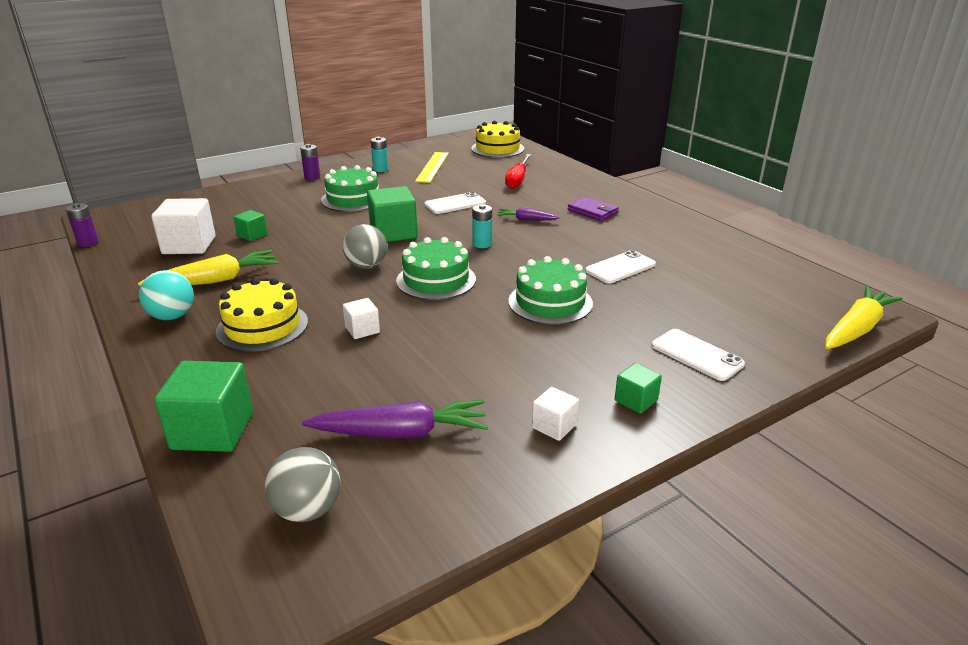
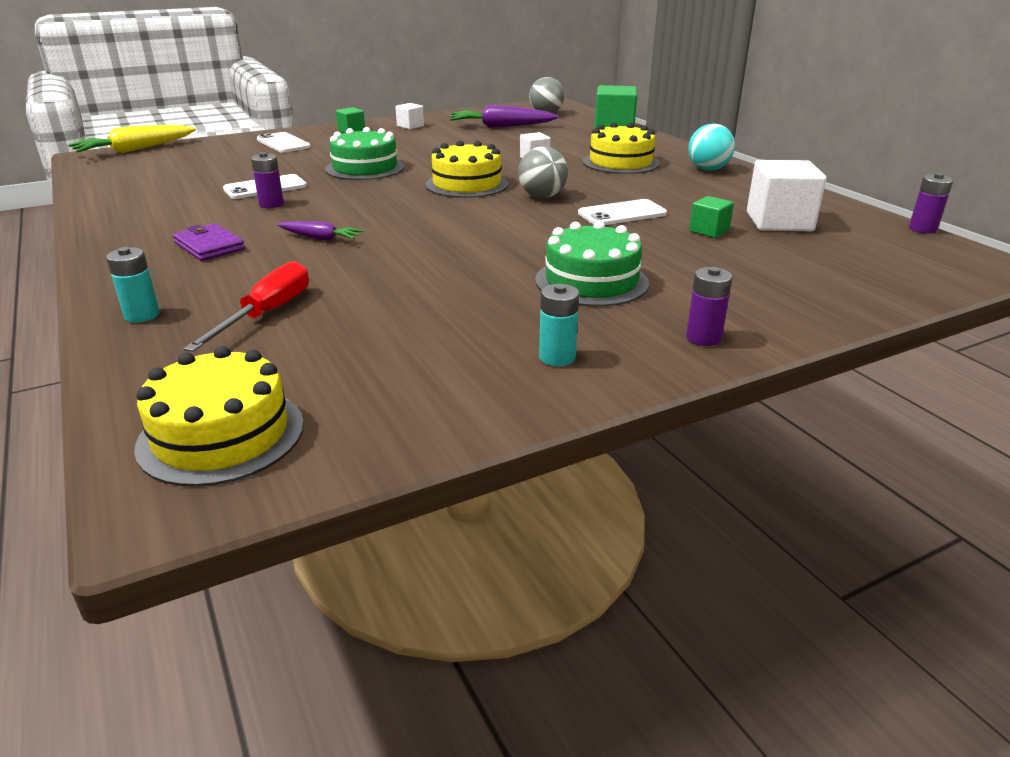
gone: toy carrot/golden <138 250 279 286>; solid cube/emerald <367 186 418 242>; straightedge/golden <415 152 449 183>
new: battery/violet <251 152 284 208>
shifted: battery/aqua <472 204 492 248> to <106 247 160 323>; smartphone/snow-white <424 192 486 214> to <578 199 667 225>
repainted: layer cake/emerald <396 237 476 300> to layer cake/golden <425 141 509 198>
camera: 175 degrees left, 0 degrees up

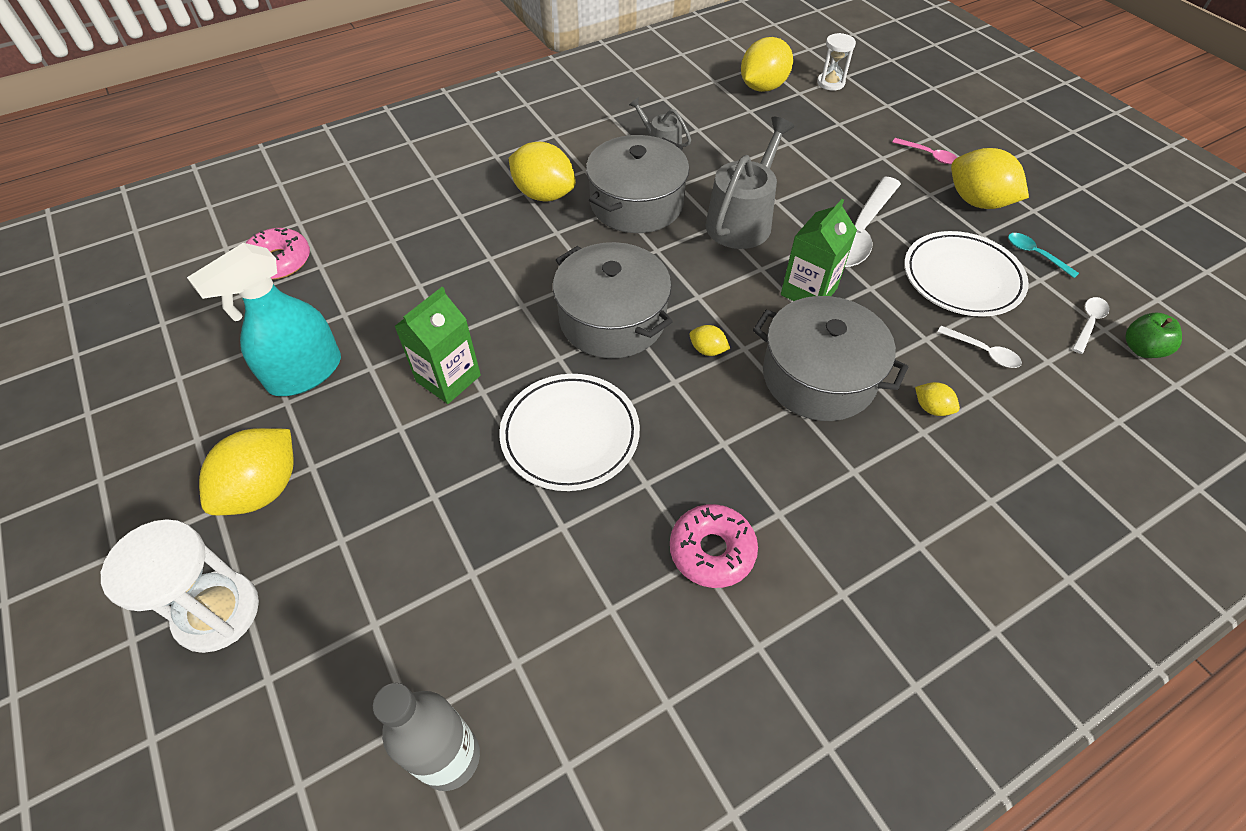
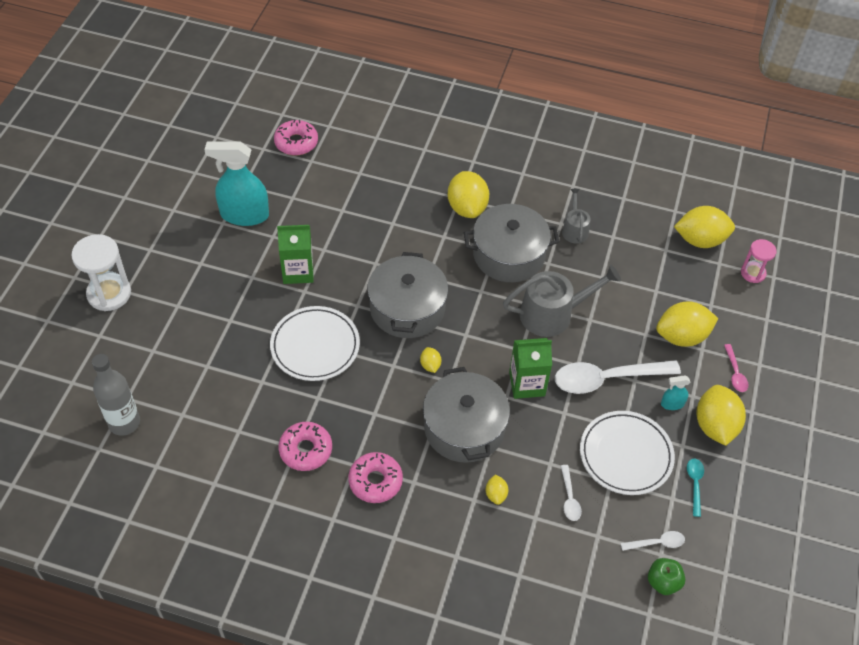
new: glazed donut/pink <348 452 403 503>; spray cleaner/aqua <661 375 690 410>
shifted: toy lemon/golden <199 428 294 515> to <656 301 718 347>
repainted: hourglass/snow-white <817 33 856 91> to hourglass/pink <741 239 777 283>
camera: 45 degrees right, 0 degrees up

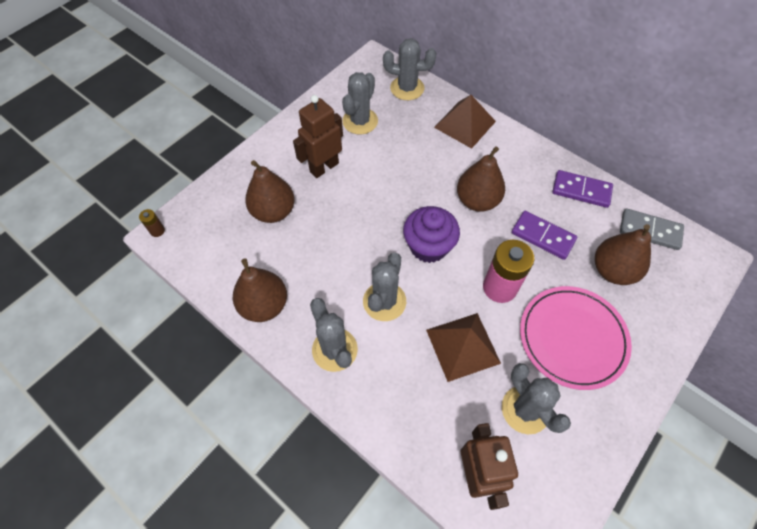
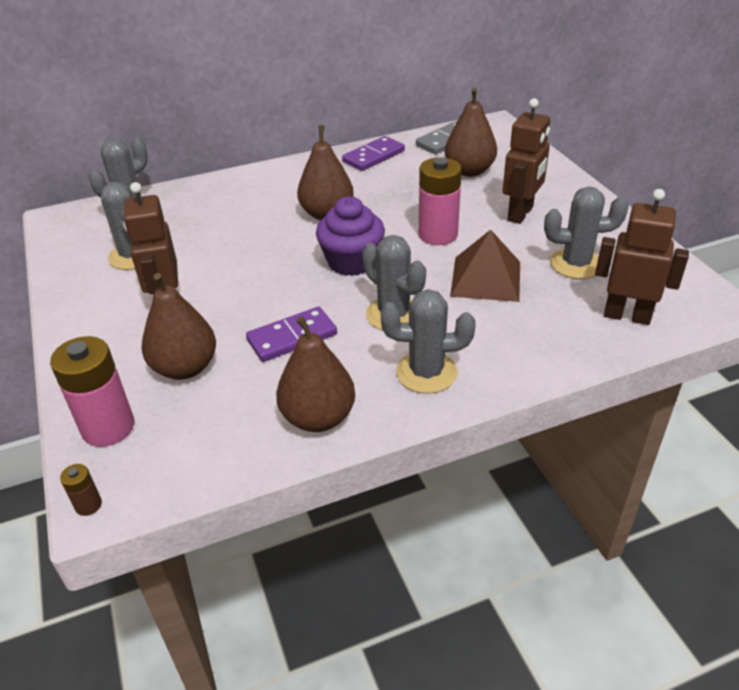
gone: pyramid/brown <434 95 496 149>
new: battery/pink <50 336 134 447>
shifted: domino piece/violet <511 211 577 260> to <246 307 337 362>
swapped: plate/pink <520 286 632 390> to robot/brown <503 98 550 224>
camera: 60 degrees left, 20 degrees down

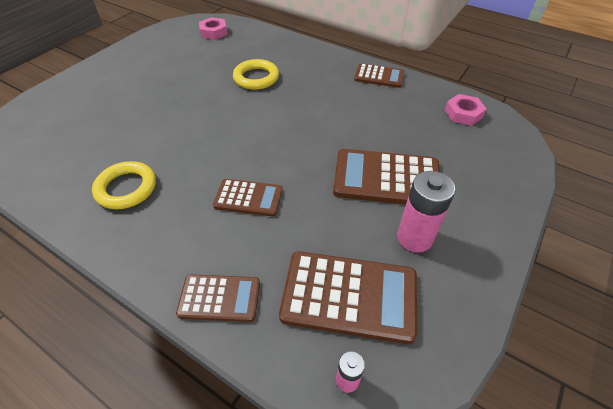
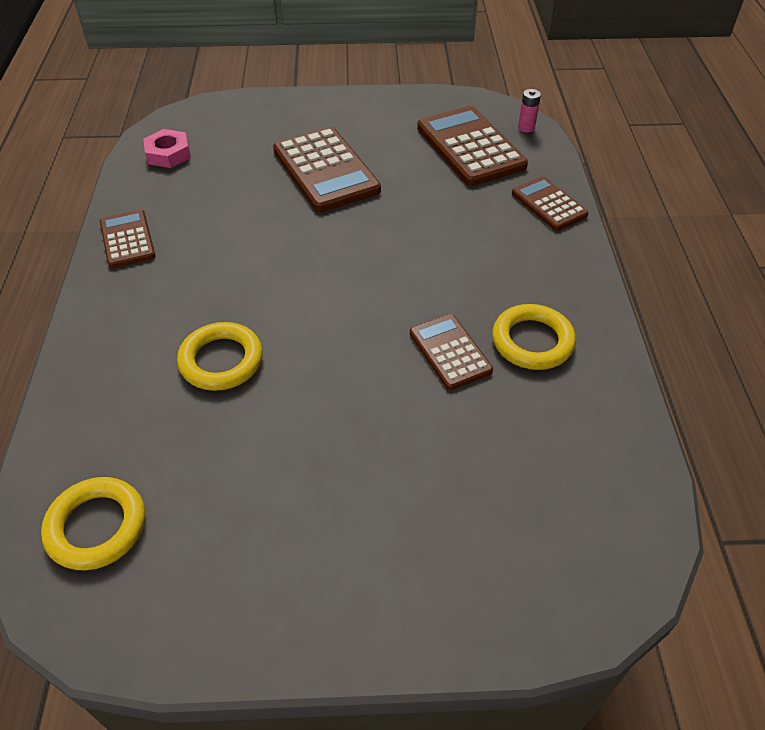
gone: battery/pink <397 171 456 253>
shifted: adding machine/brown <213 179 283 216> to <410 314 493 390>
swapped: hex nut/pink <199 17 228 40> to torus/golden <41 477 145 570>
camera: 125 degrees left, 0 degrees up

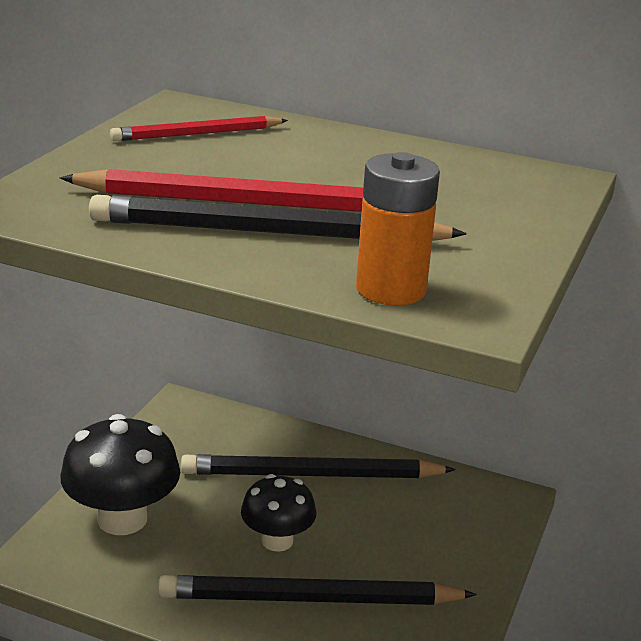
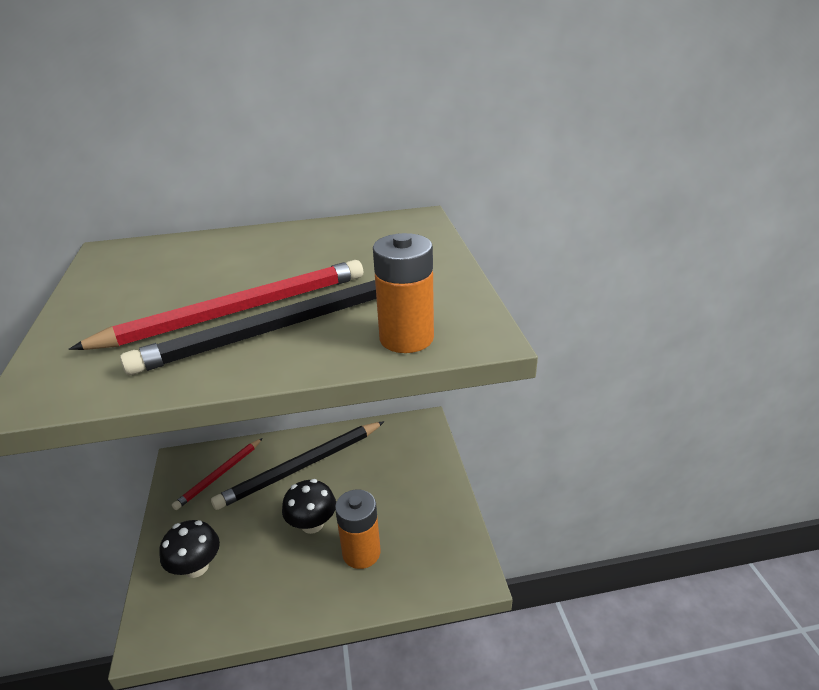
shifted: wooden pencil/crimson <110 116 288 141> to <172 438 263 510>
swapped: wooden pencil/jet-black <158 575 477 605> to battery/orange <335 490 381 569>
scaled: mushroom/jet-black <60 414 180 535> = <159 520 220 578> x0.64
camera: 30 degrees left, 5 degrees up

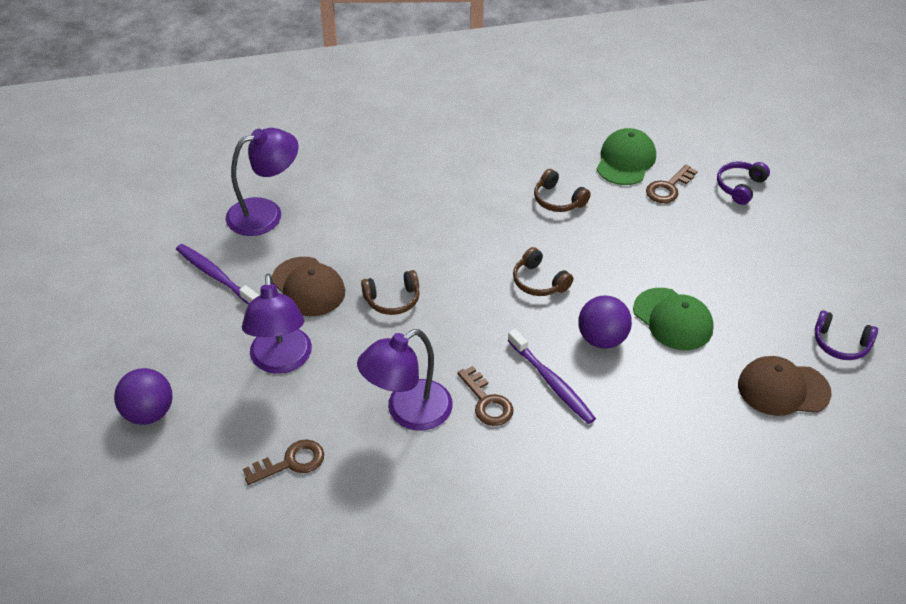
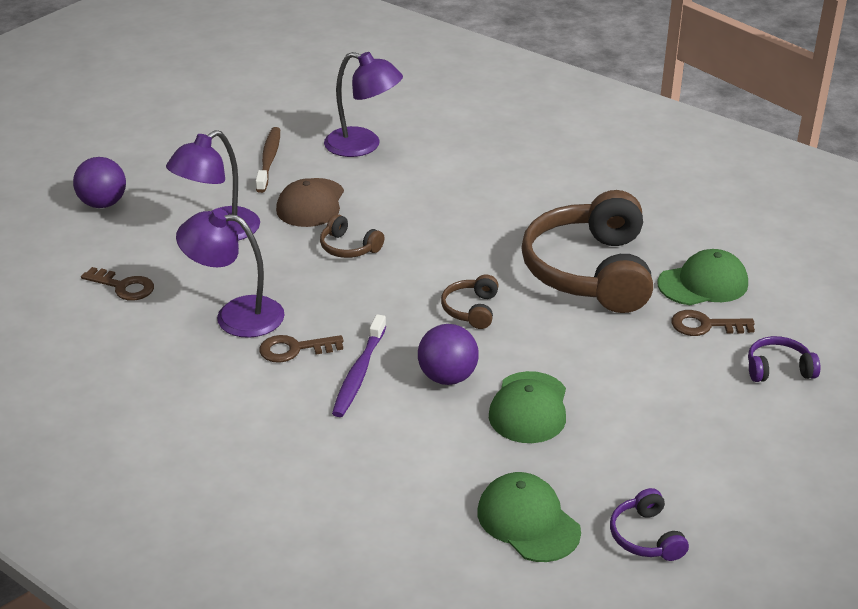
repainted: toothbrush/violet <176 244 259 305> to toothbrush/brown <256 127 280 193>; peaked cap/brown <738 356 831 416> to peaked cap/emerald <477 472 581 562>
rotated: door key/brown <457 366 514 426> = <259 335 343 363> 60 degrees clockwise
scaled: over-ear headphones/brown <534 169 591 212> = <521 190 653 313> x2.37
camera: 50 degrees right, 10 degrees down

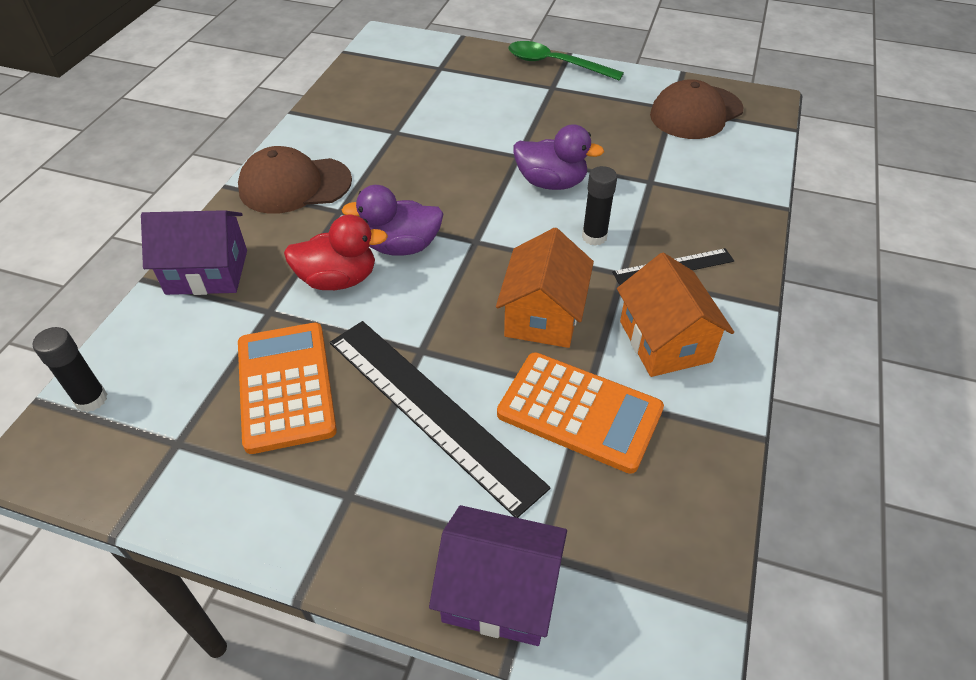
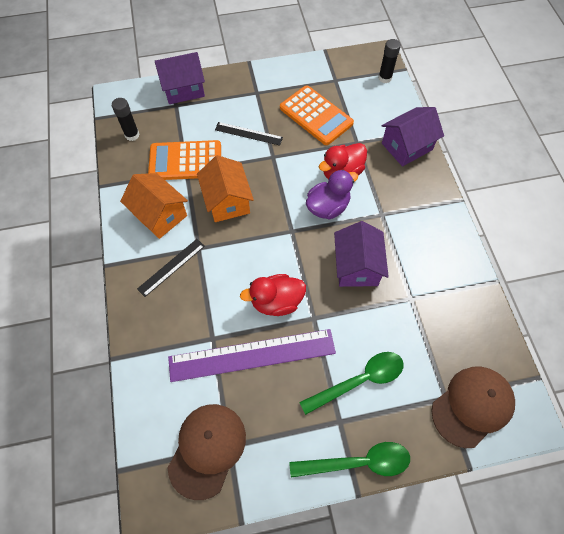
new: straightedge/violet <168 329 336 382>; spoon/emerald <299 352 404 415>; cottage/violet <334 221 389 287>
shifted: glue/jet-black <582 166 617 246> to <112 98 140 141>; peaked cap/brown <238 146 352 214> to <431 367 515 448>
repainted: toy duck/violet <513 124 604 190> to toy duck/crimson <240 274 306 316>
scaled: straightedge/jet-black <330 321 550 518> = <215 122 283 146> x0.51
camera: 150 degrees right, 15 degrees up

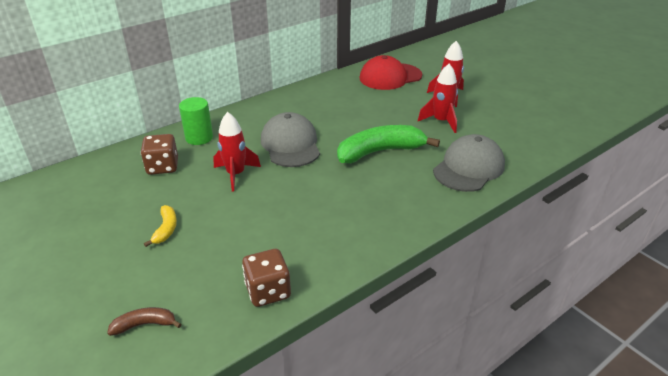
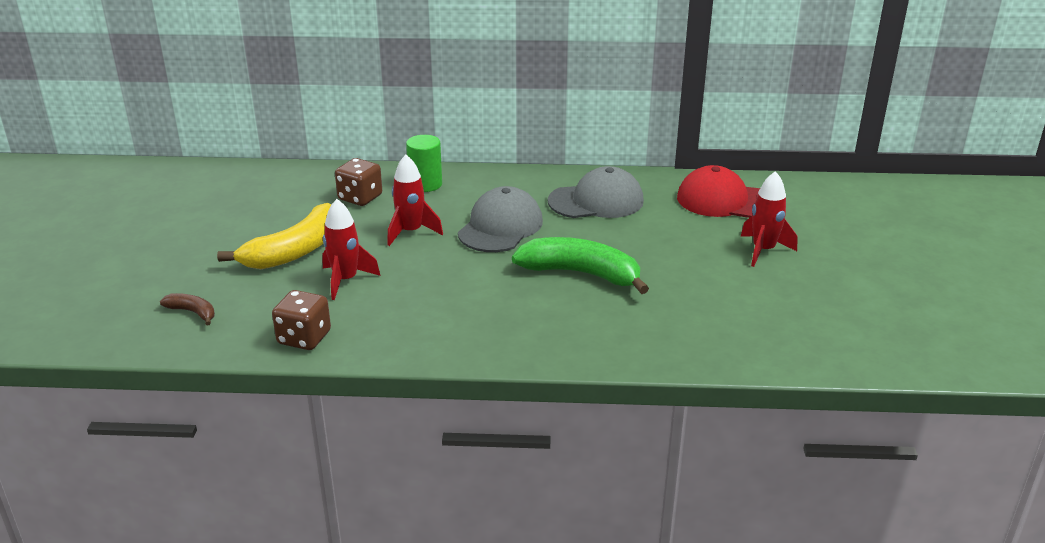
shifted: toy rocket/crimson <418 64 458 133> to <322 199 381 300>; peaked cap/grey <433 134 505 192> to <548 166 644 218>
scaled: banana/golden <144 205 177 247> = <217 203 331 269> x2.14
camera: 40 degrees right, 5 degrees down

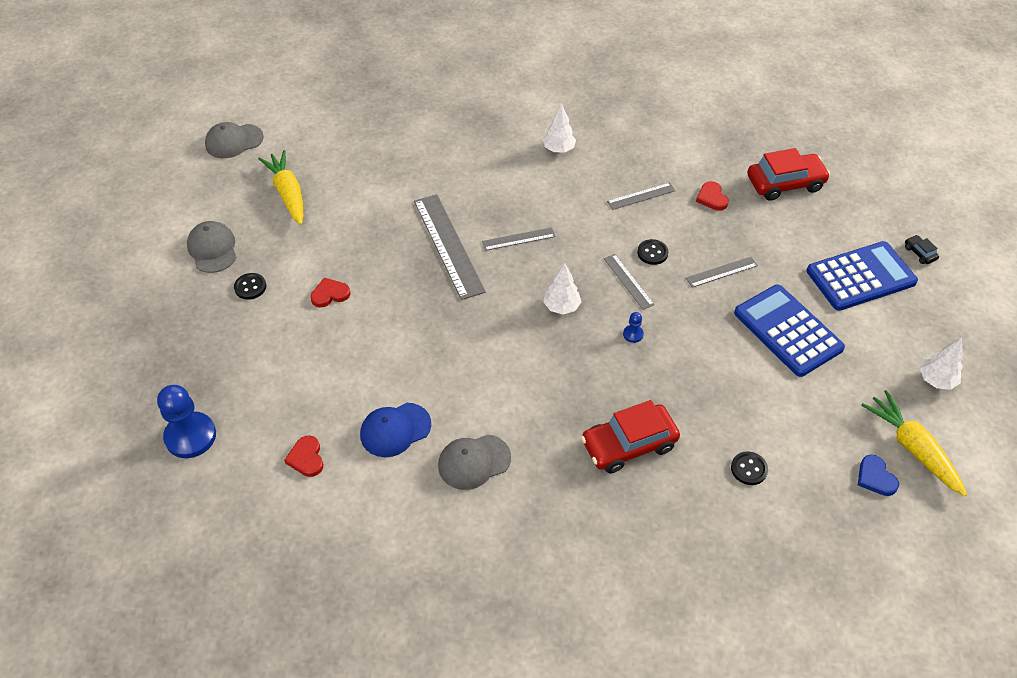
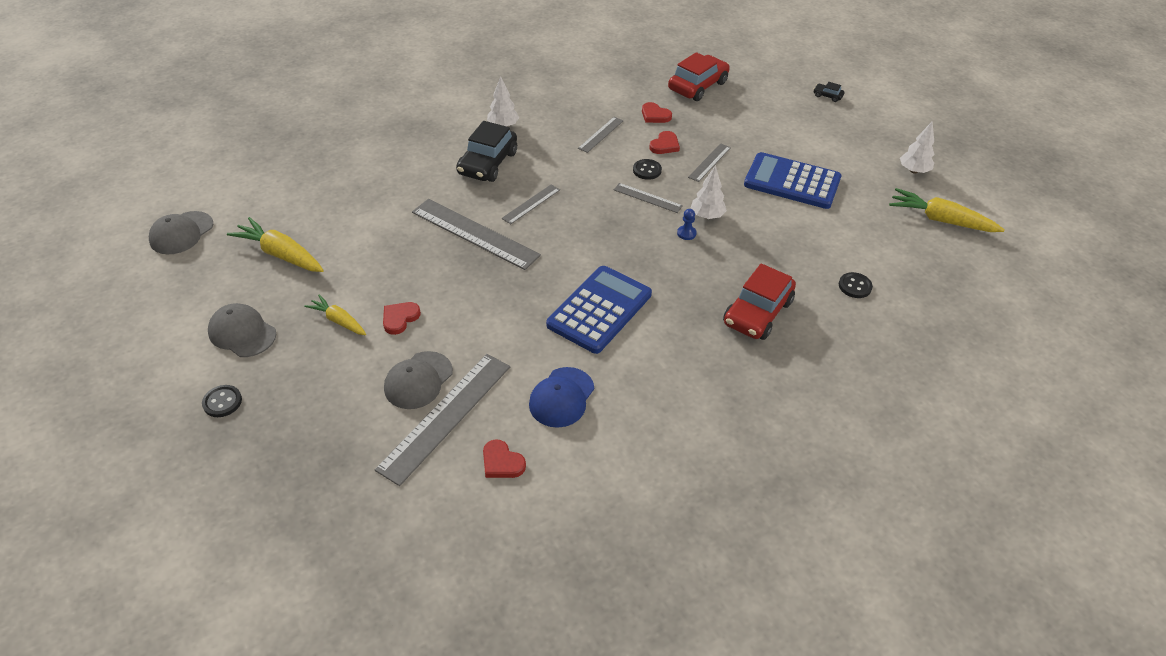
gone: game pawn/blue <157 385 216 458>; heart/blue <858 454 899 496>
new: toy carrot/golden <304 295 366 335>; straightedge/grey <375 354 510 486>; automobile/jet-black <456 121 517 182>; heart/crimson <649 131 680 154>
shifted: sewing button/jet-black <234 273 266 300> to <202 385 242 417>; peaked cap/grey <438 434 511 490> to <384 351 453 409>; adding machine/blue <807 241 918 311> to <546 266 652 354>; fir tree/snow-white <543 263 581 314> to <691 165 727 219>
camera: 35 degrees left, 5 degrees down

